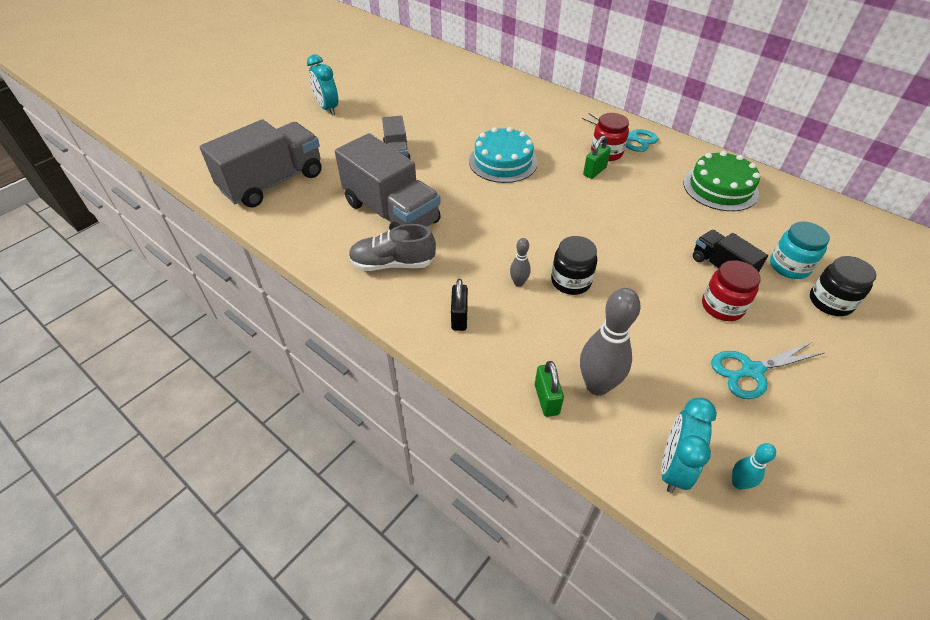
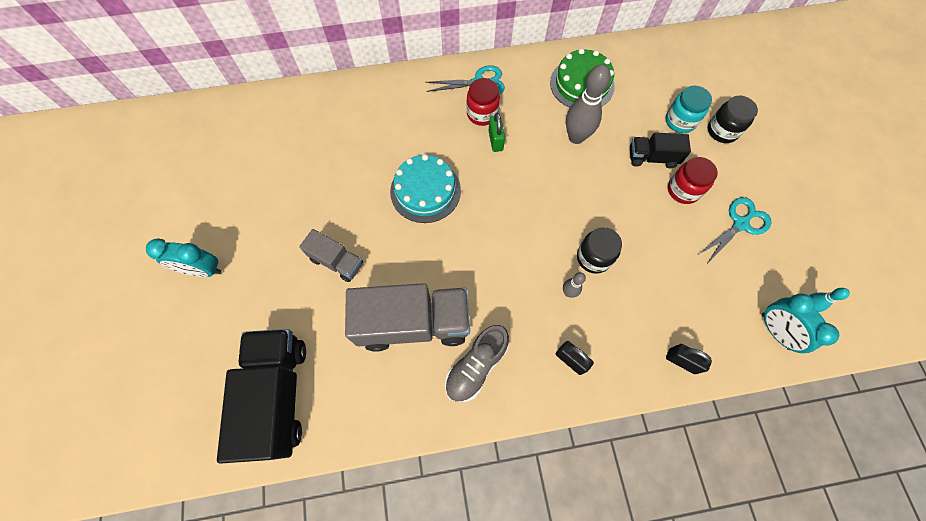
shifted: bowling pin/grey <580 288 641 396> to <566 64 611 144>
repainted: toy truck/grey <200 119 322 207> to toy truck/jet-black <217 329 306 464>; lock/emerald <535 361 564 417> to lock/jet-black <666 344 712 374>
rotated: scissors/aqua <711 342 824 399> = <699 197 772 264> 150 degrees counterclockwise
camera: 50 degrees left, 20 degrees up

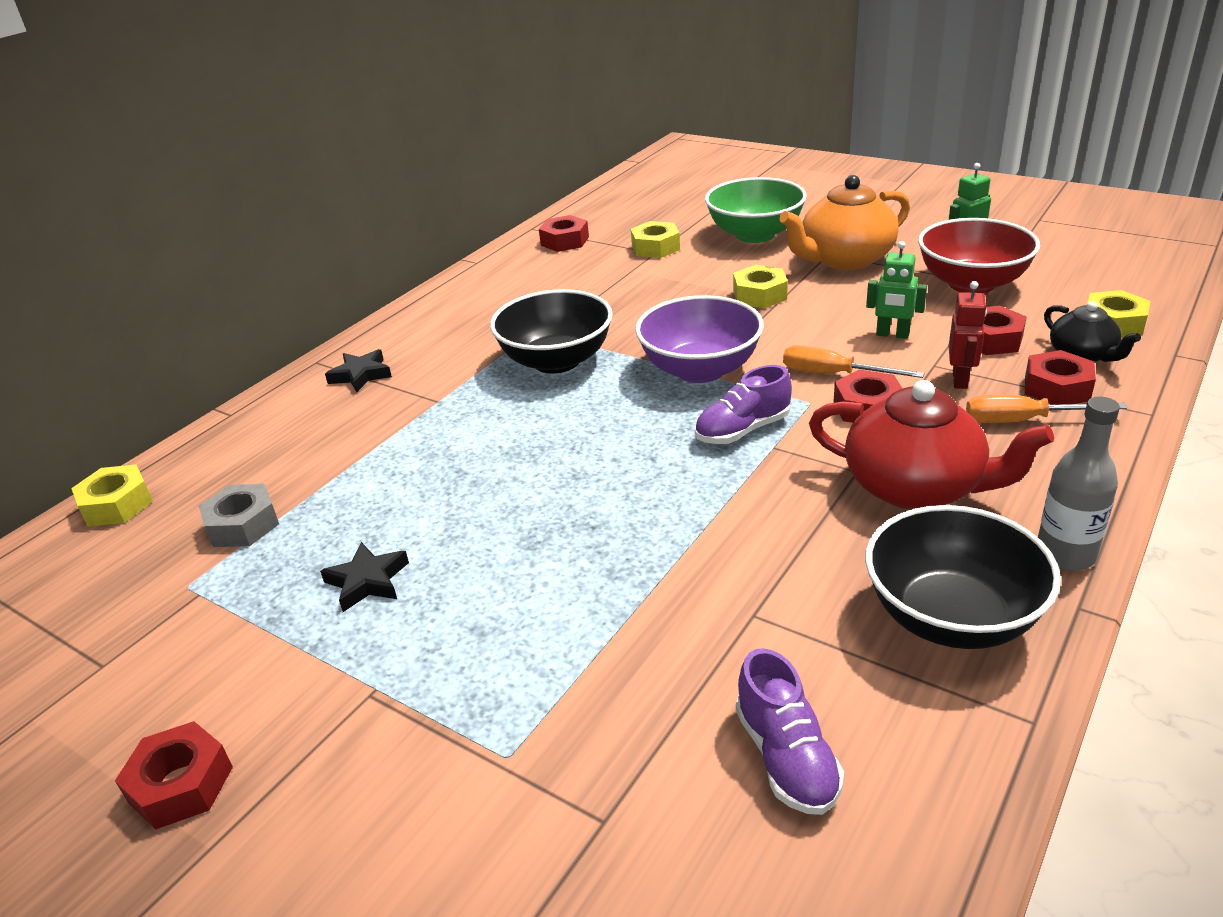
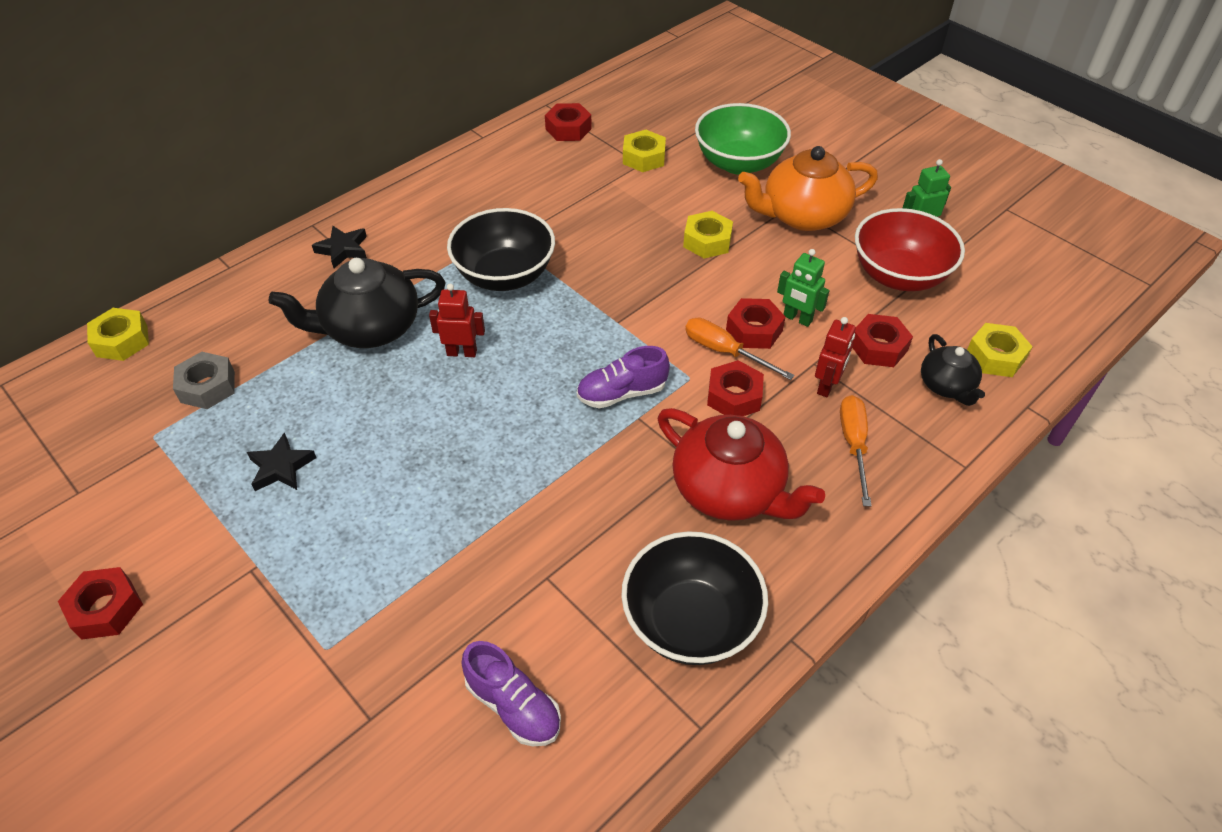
gone: serving bowl/violet <635 295 764 383>; drink bottle/grey <1038 397 1120 571>
new: tea pot/jet-black <268 258 446 348>; robot/crimson <429 284 485 357>
shifted: hex nut/crimson <1025 350 1096 405> to <726 298 785 349>
rotated: lace-up shoe/violet <736 648 844 815> = <461 641 561 746> 45 degrees counterclockwise; flat screwdriver/orange <966 395 1127 423> = <840 395 872 506> 75 degrees clockwise
camera: 10 degrees right, 15 degrees up

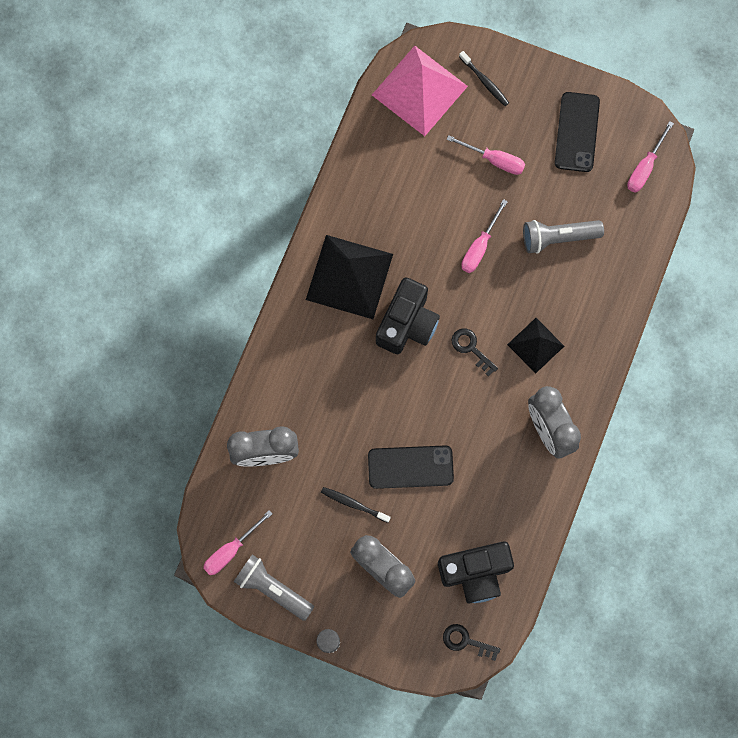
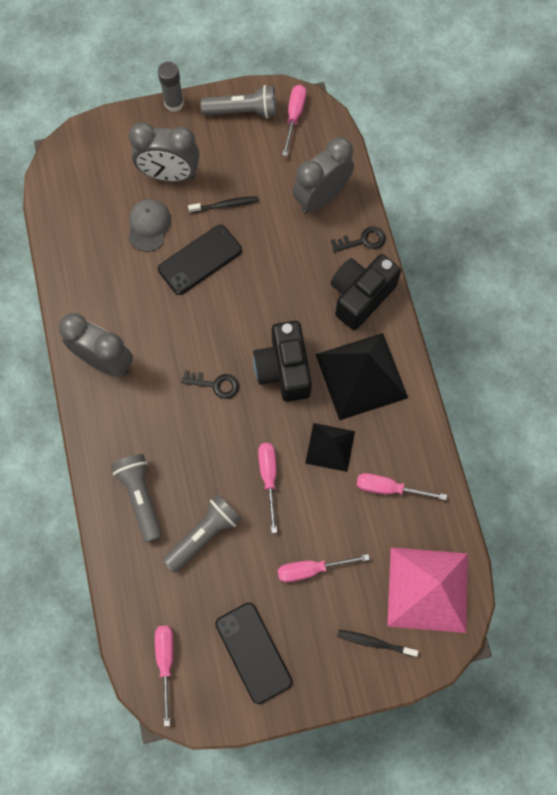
new: pocket torch/grey <111 454 162 542>; peaked cap/grey <128 199 171 252>; flat screwdriver/pink <356 473 447 500>
shifted: pyramid/jet-black <507 318 564 373> to <305 423 355 472>; door key/jet-black <443 624 500 661> to <331 227 386 252>; photo camera/jet-black <438 541 514 603> to <331 254 401 330>
camera: 145 degrees right, 5 degrees down

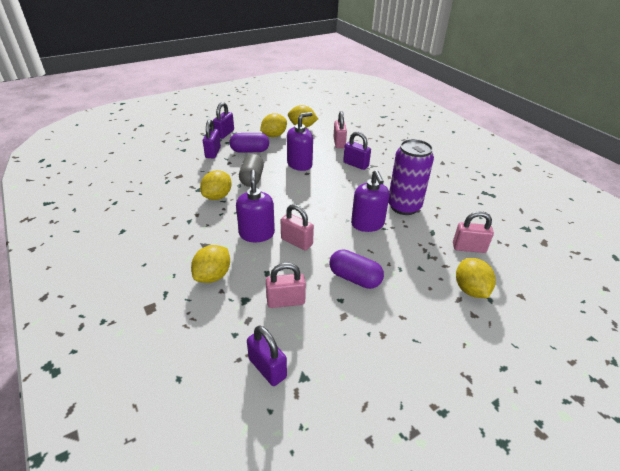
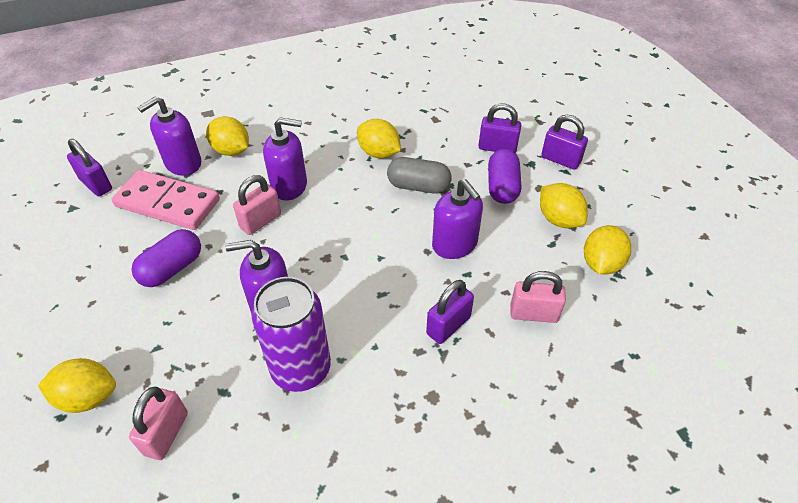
new: pump bottle/violet <137 96 201 176>
swapped: lock/pink <266 263 306 308> to domino piece/pink <112 170 220 230>
rotated: lock/violet <247 325 287 386> = <67 139 112 196> 75 degrees clockwise
camera: 100 degrees right, 10 degrees up

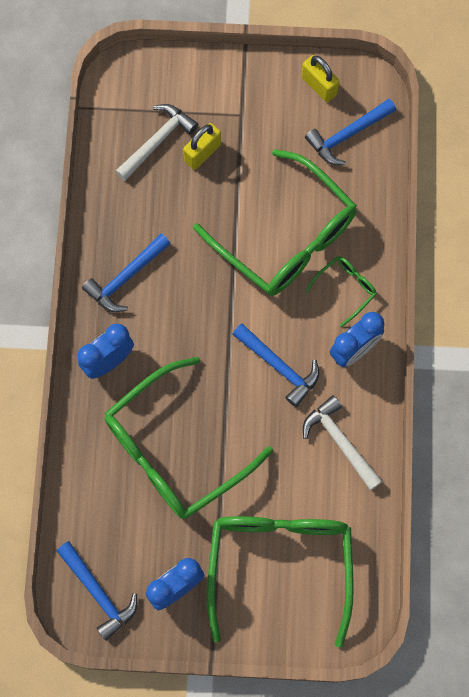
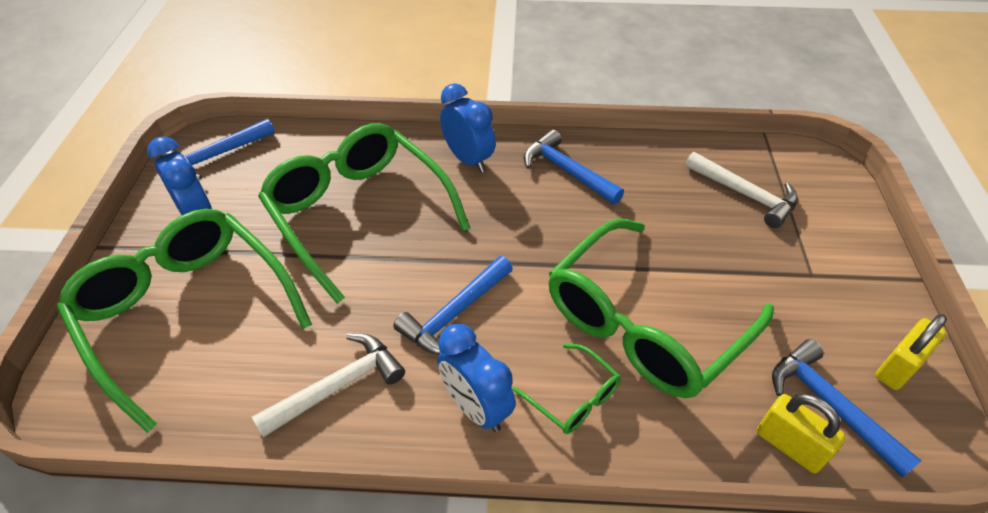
shifted: lock/golden <183 123 221 170> to <757 394 846 473>
rotated: eyeglasses/emerald <207 516 354 648> = <57 209 312 433> 135 degrees counterclockwise
camera: 90 degrees right, 25 degrees down

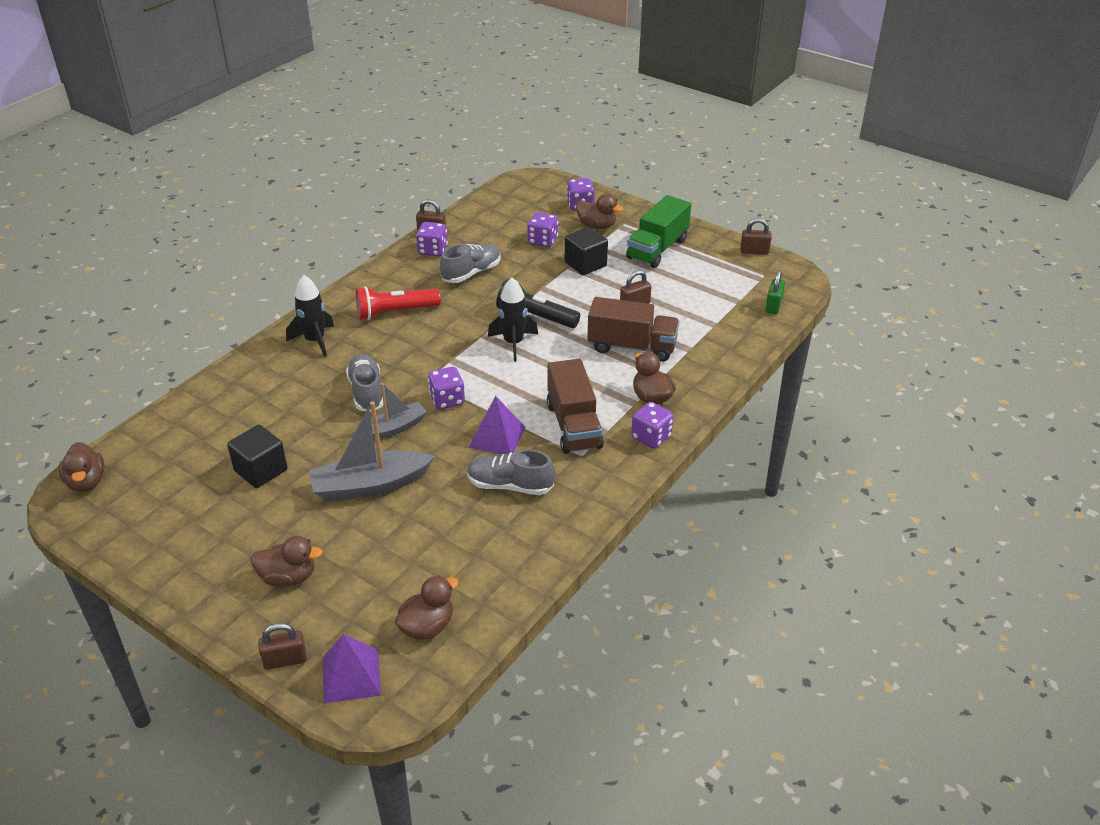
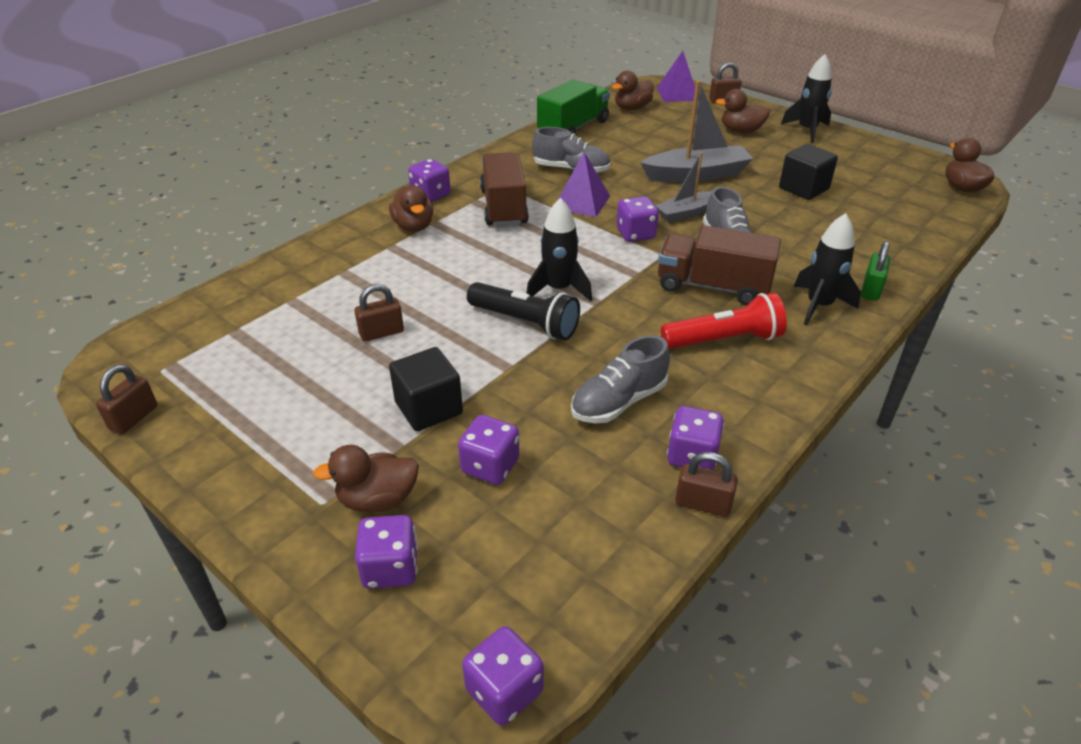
new: dice/violet <462 626 544 726>; toy rocket/jet-black <781 54 832 143>
shifted: toy truck/emerald <626 195 691 268> to <537 79 610 134>; toy truck/brown <587 297 679 362> to <658 225 781 305>; lock/emerald <765 270 785 314> to <861 241 890 301>
rotated: lock/brown <740 218 772 255> = <96 364 157 434> 75 degrees counterclockwise; toy duck/brown <576 194 623 229> = <313 445 419 513> 45 degrees counterclockwise
camera: 175 degrees left, 0 degrees up

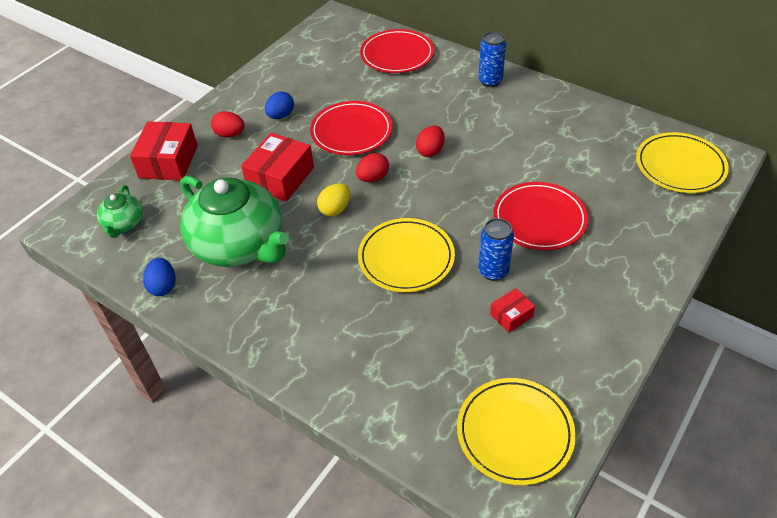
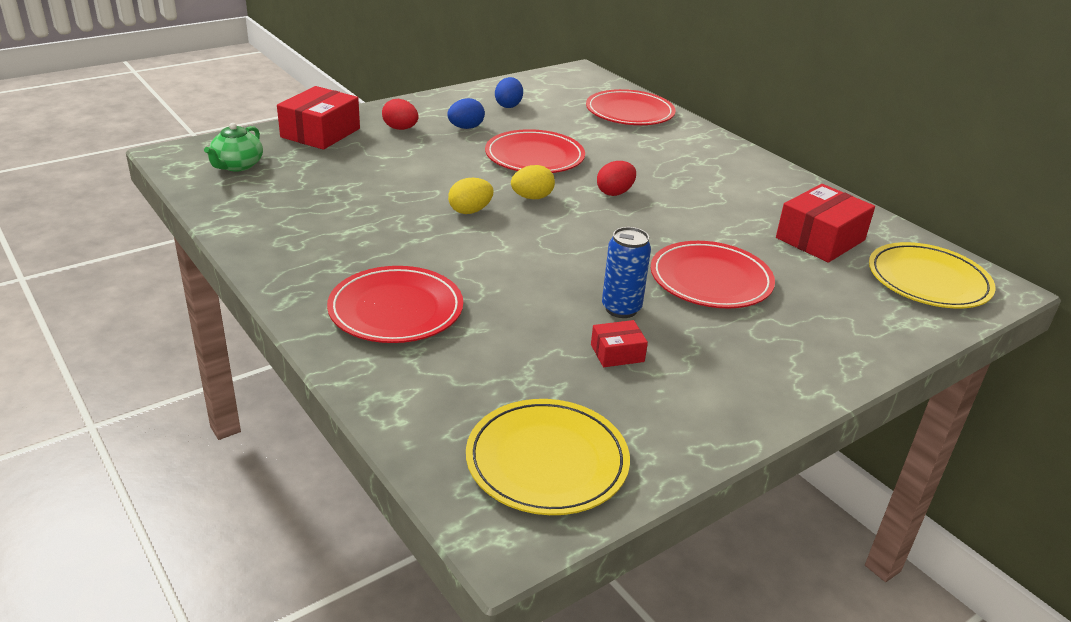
gone: tea pot/emerald <180 176 289 267>; plate/golden <358 218 455 292>; can/blue <479 32 506 87>
new: plate/crimson <327 266 463 343>
shifted: toy egg/blue <143 258 175 296> to <495 77 523 108>; parcel/crimson <241 133 314 201> to <776 184 875 263>
repainted: toy egg/crimson <356 153 389 182> to toy egg/golden <511 165 555 199>
camera: 15 degrees right, 15 degrees down

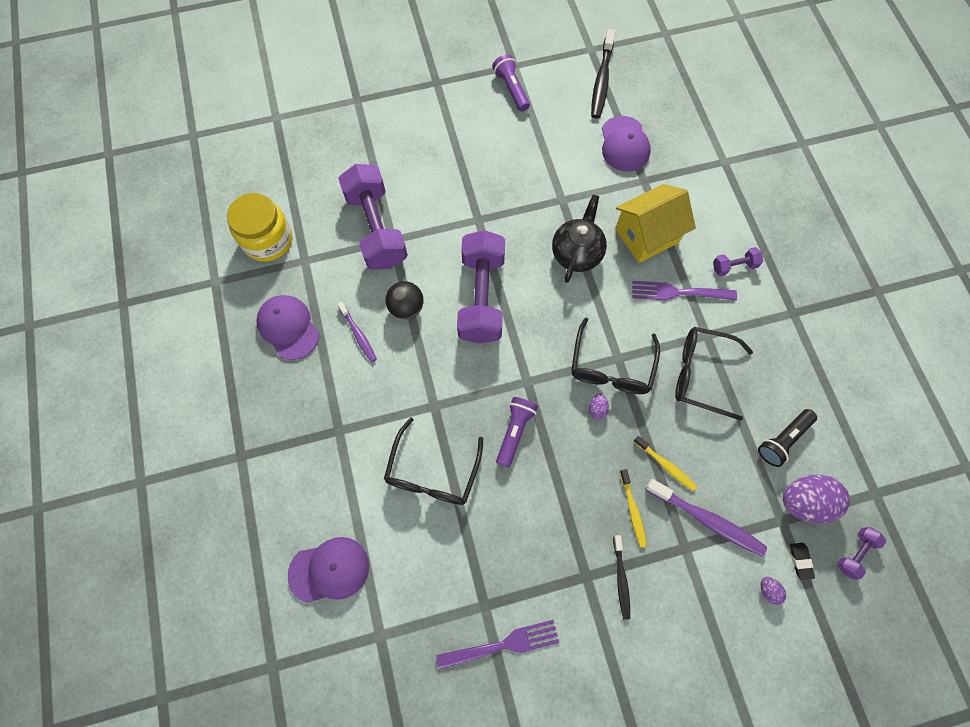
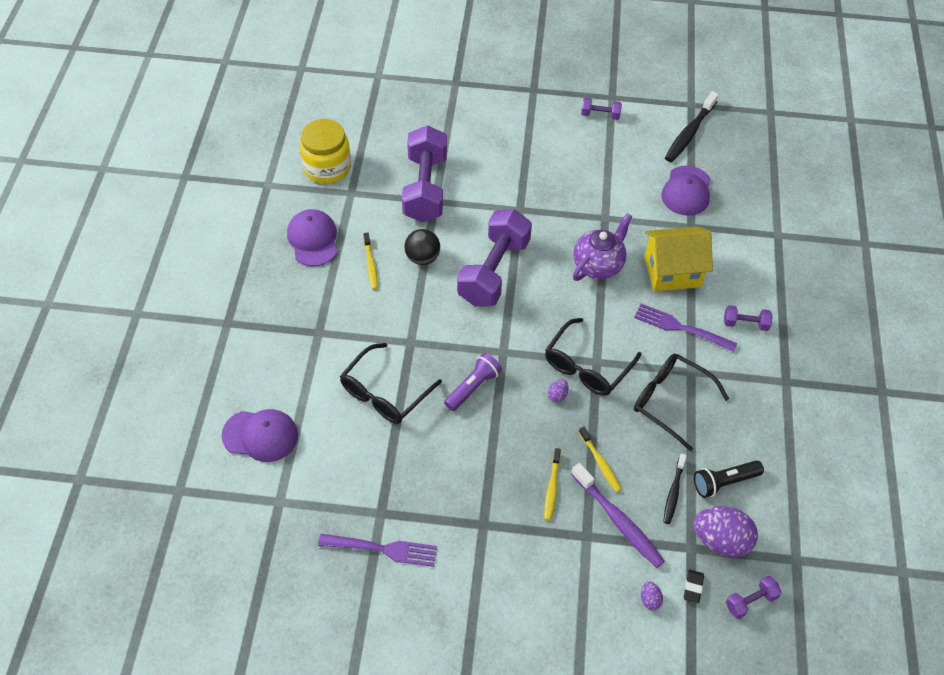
shifted: toothbrush/jet-black <613 535 630 620> to <663 453 687 524>
swapped: pocket torch/violet <492 54 530 112> to free weight/violet <581 98 622 120>
repainted: toothbrush/violet <337 302 377 362> to toothbrush/golden <363 233 378 290>; tea pot/jet-black <552 195 607 283> to tea pot/violet <573 213 632 281>
camera: 20 degrees right, 15 degrees down

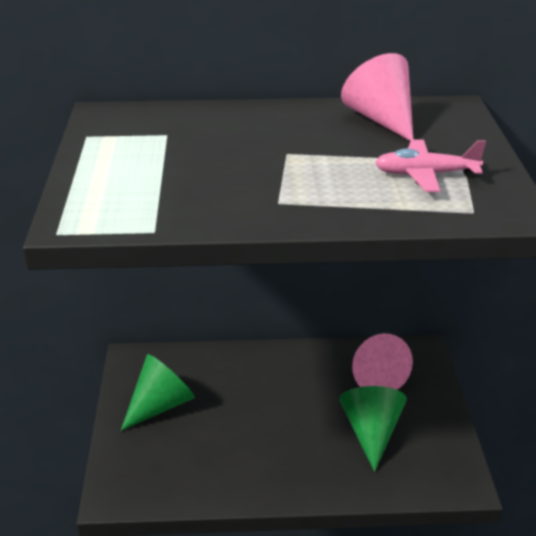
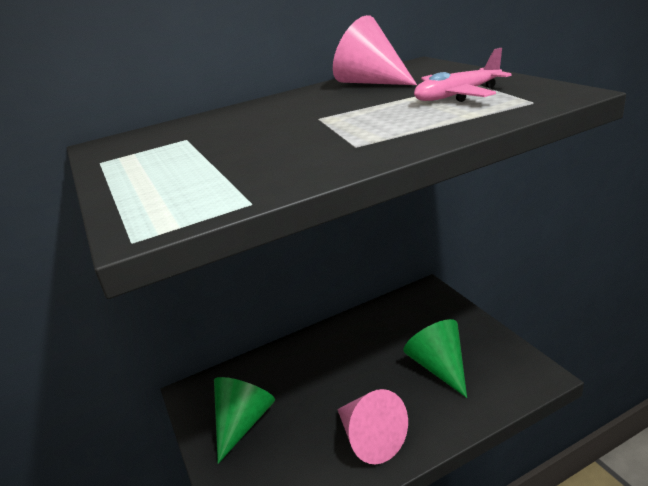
shifted: cone shape/pink <352 333 413 390> to <337 389 408 464>
camera: 20 degrees left, 5 degrees down

